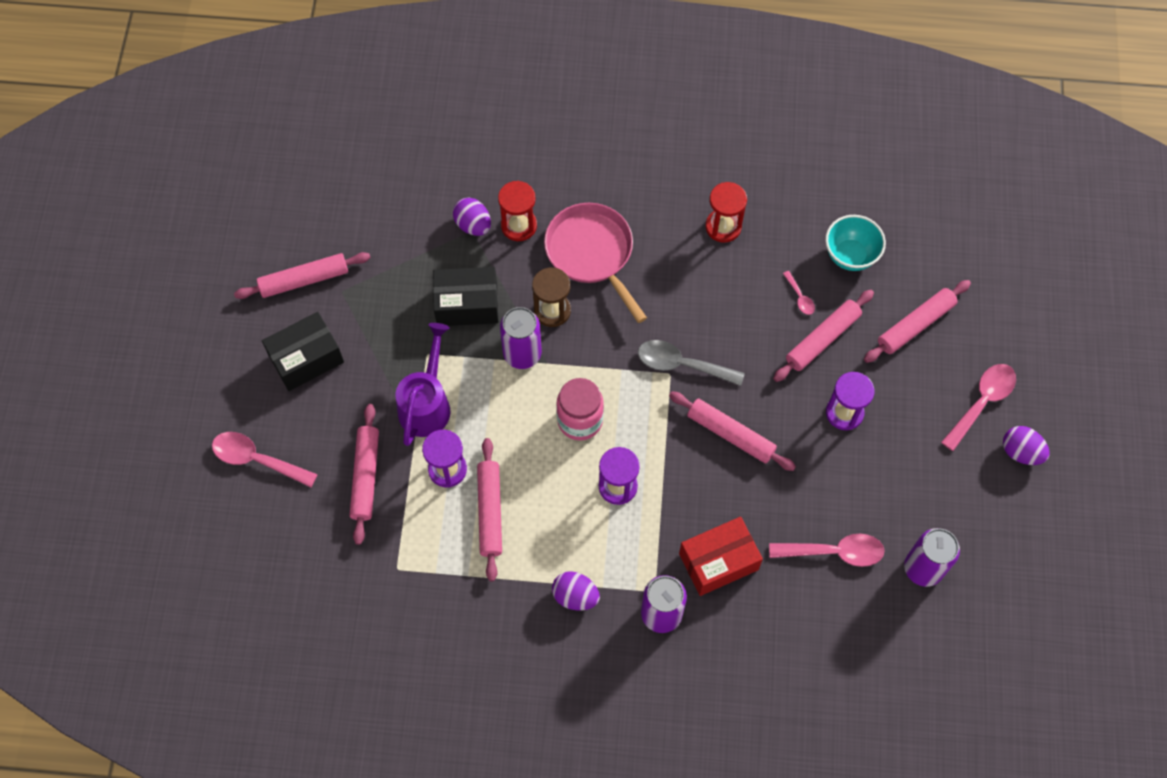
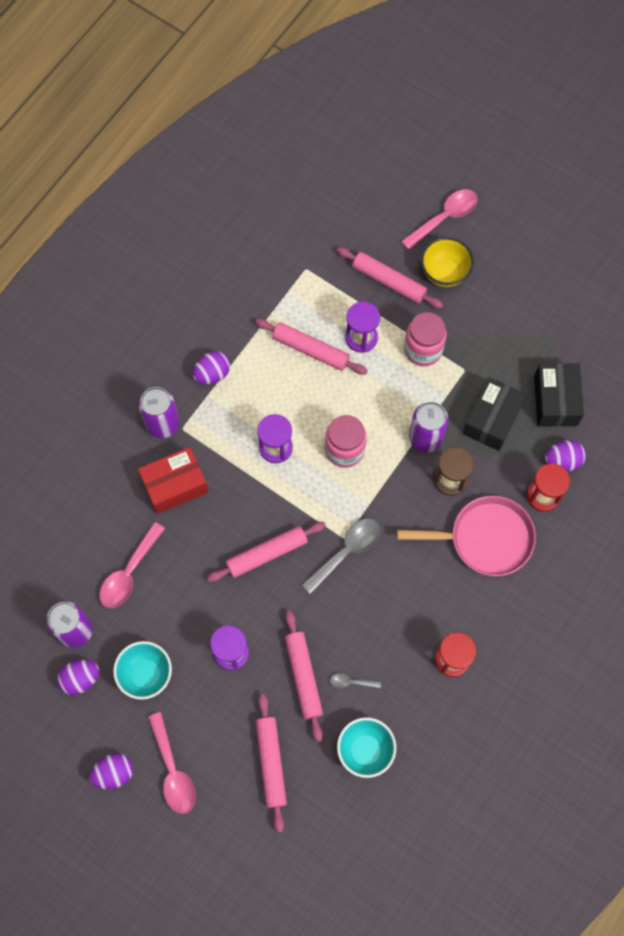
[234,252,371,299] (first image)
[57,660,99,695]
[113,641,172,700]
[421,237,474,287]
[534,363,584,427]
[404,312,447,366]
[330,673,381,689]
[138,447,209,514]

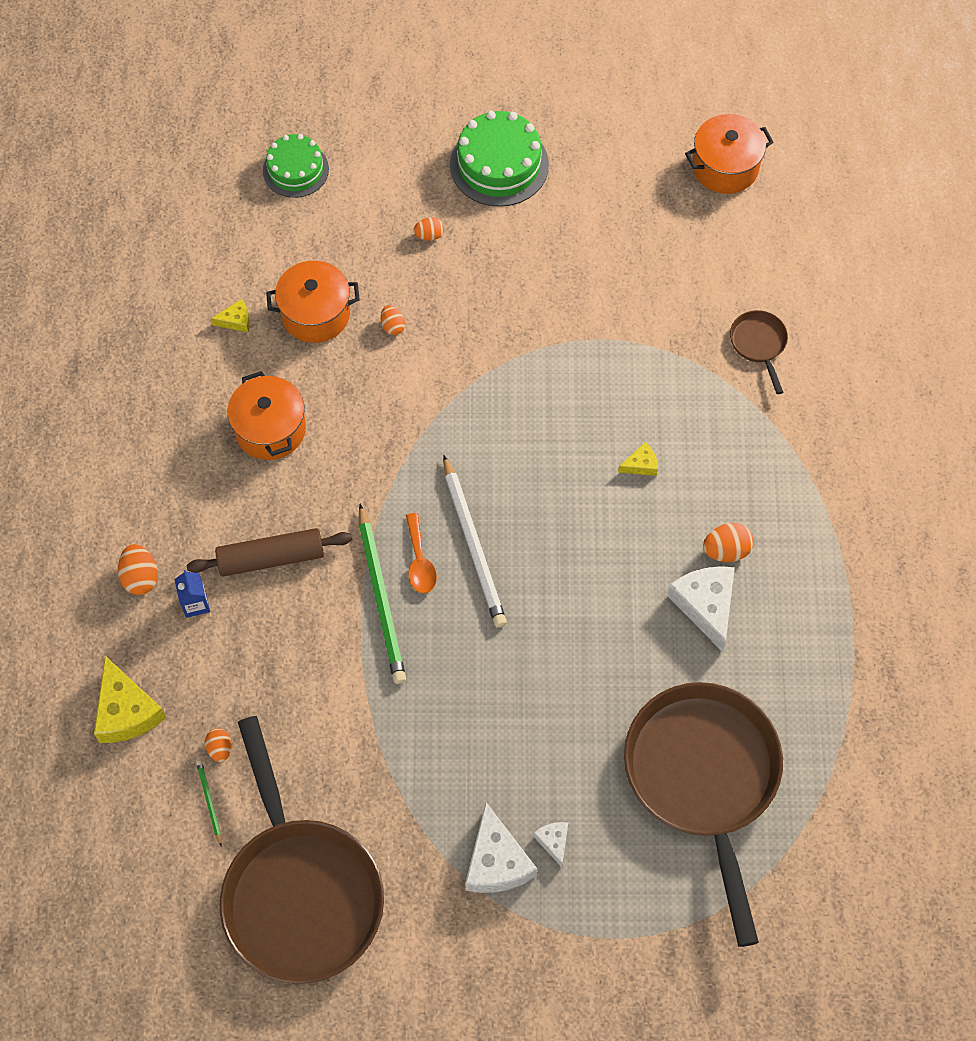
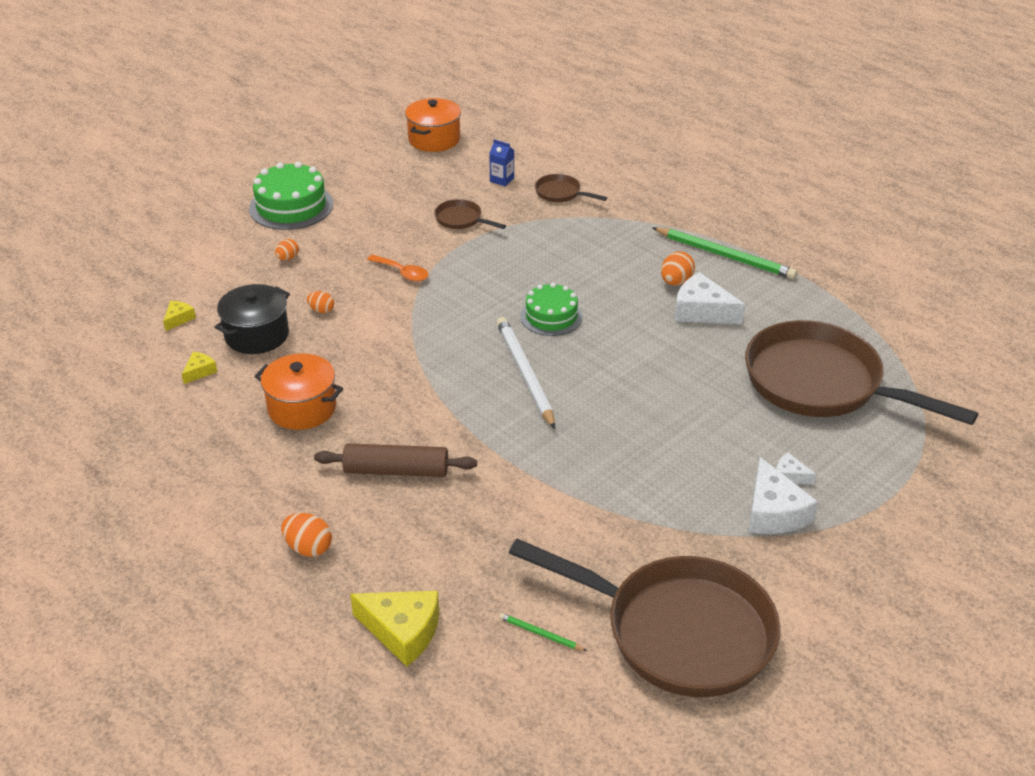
[205,728,232,762] (first image)
[434,199,506,229]
[489,139,514,186]
[520,283,583,336]
[652,227,797,279]
[367,255,429,281]
[163,301,196,331]
[215,284,290,354]
[314,443,477,477]
[497,317,555,429]
[748,457,818,534]

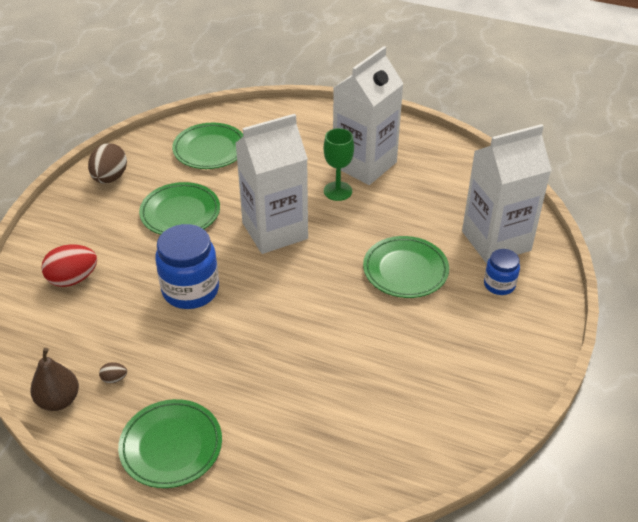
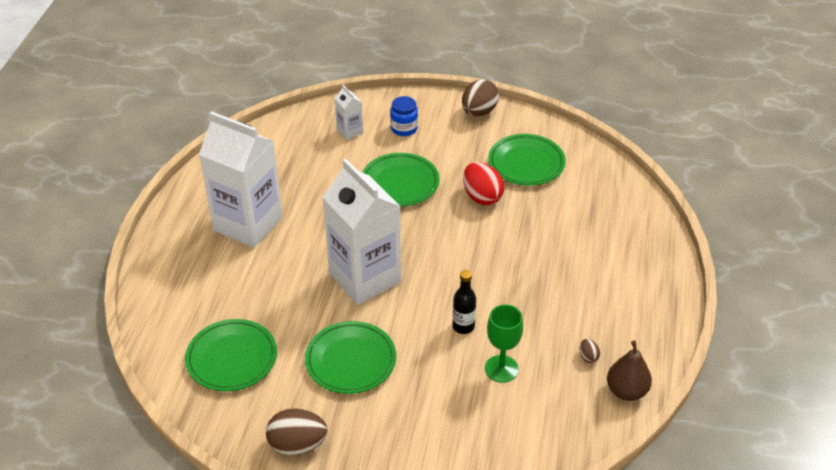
[462,79,499,117]
[463,162,504,205]
[488,134,566,186]
[485,304,523,383]
[453,270,476,334]
[334,85,363,140]

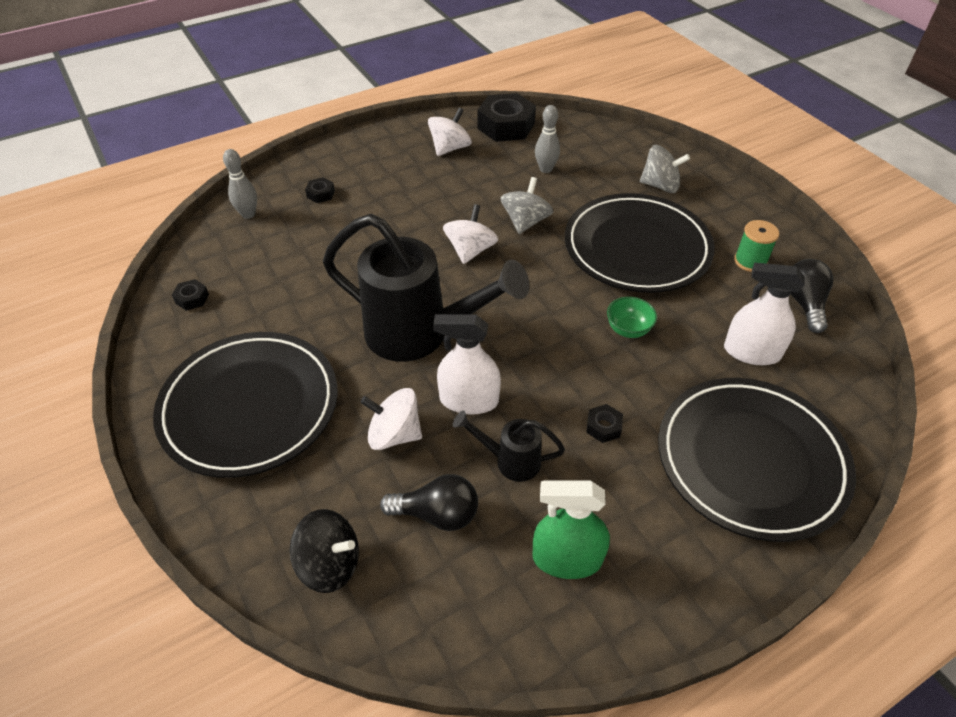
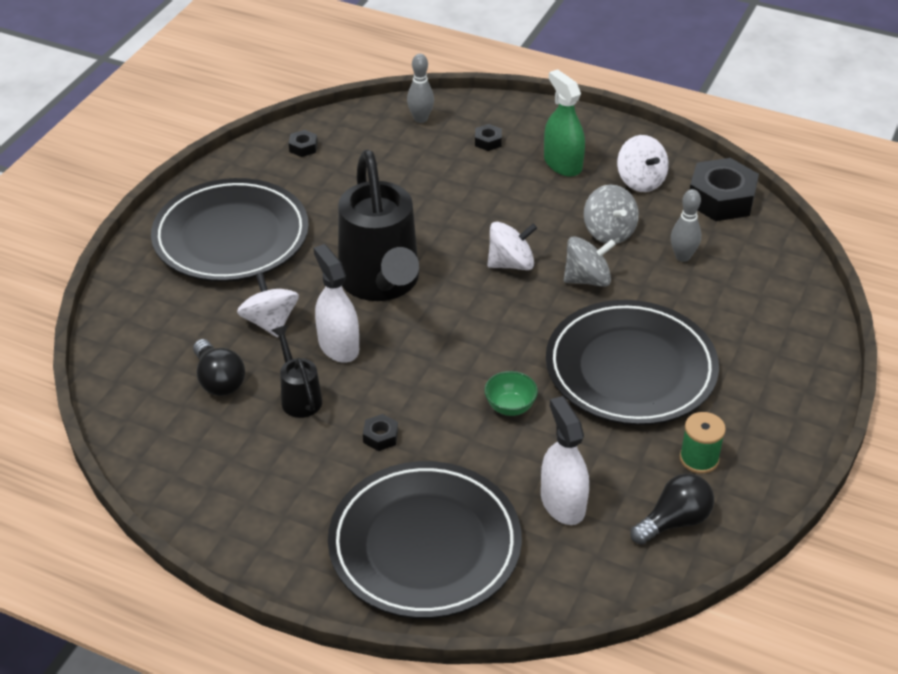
[290,509,359,593] (first image)
[544,69,585,177]
[584,185,639,244]
[617,135,669,192]

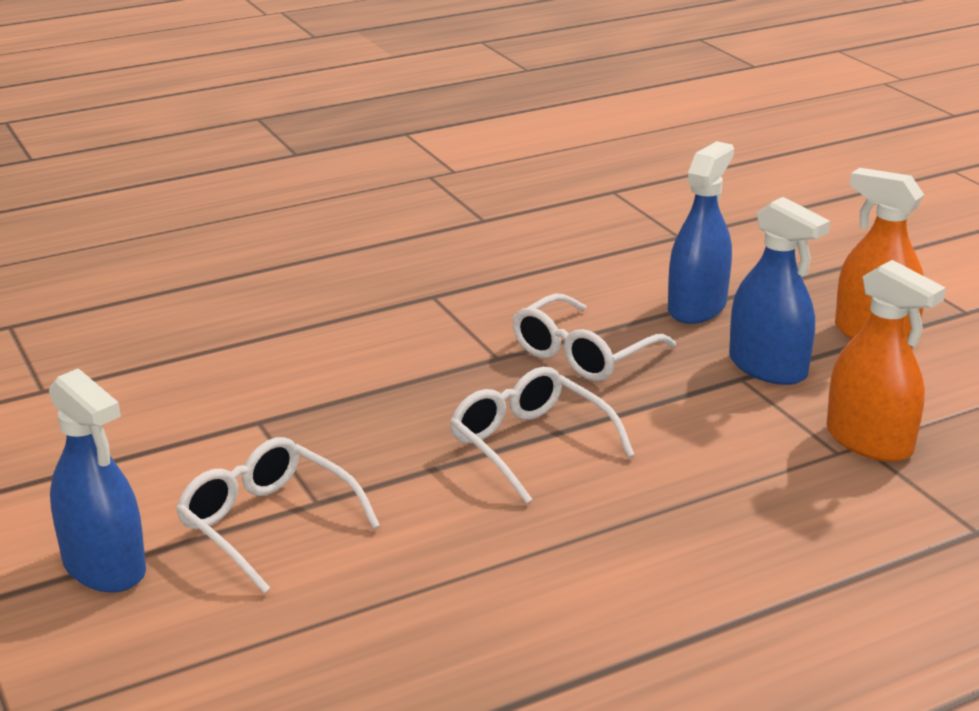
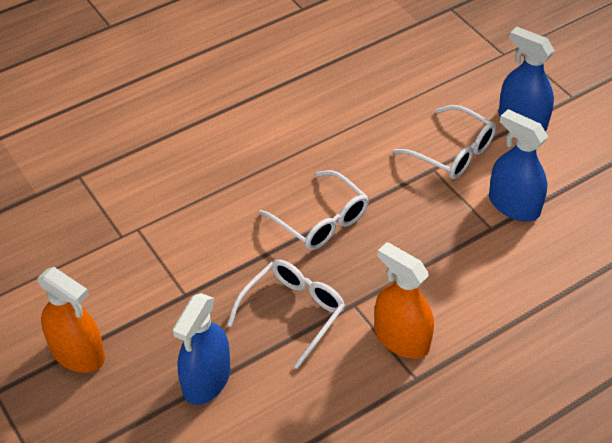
[489,109,548,221]
[375,242,434,359]

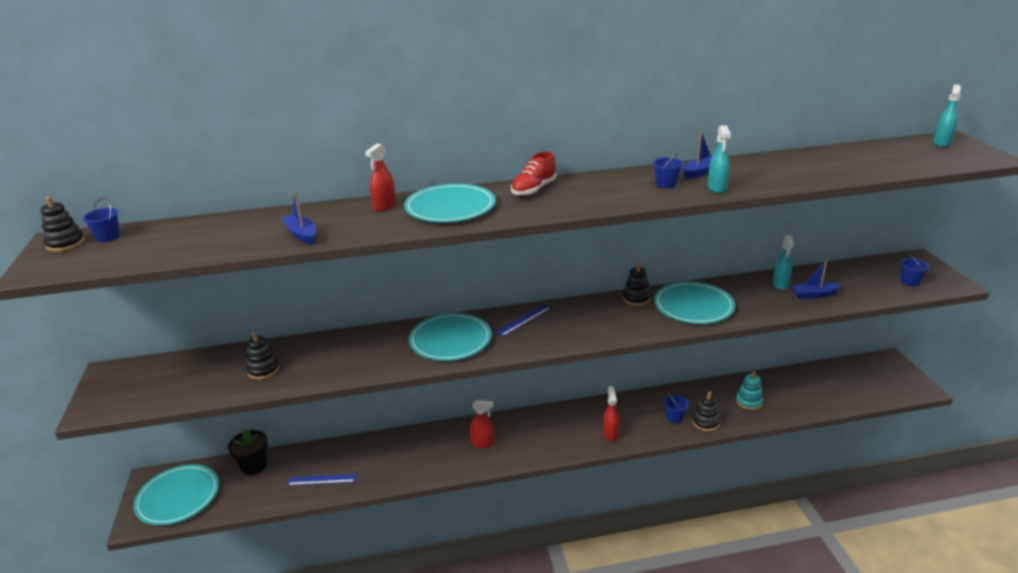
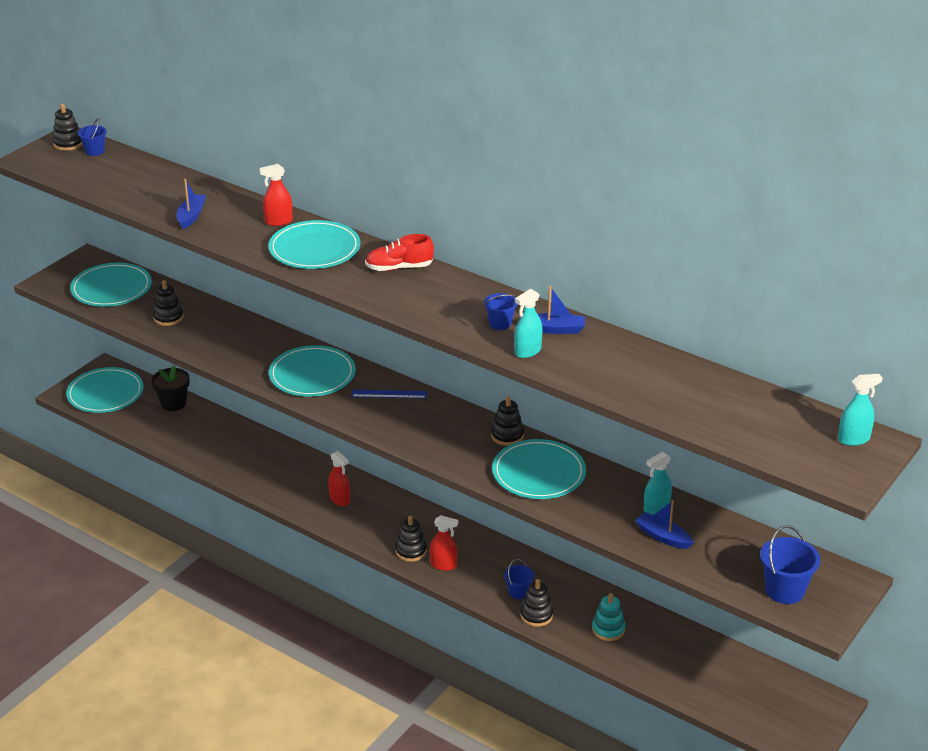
[287,474,356,486] (first image)
[70,263,152,307]
[395,516,427,562]
[430,515,458,571]
[760,525,820,604]

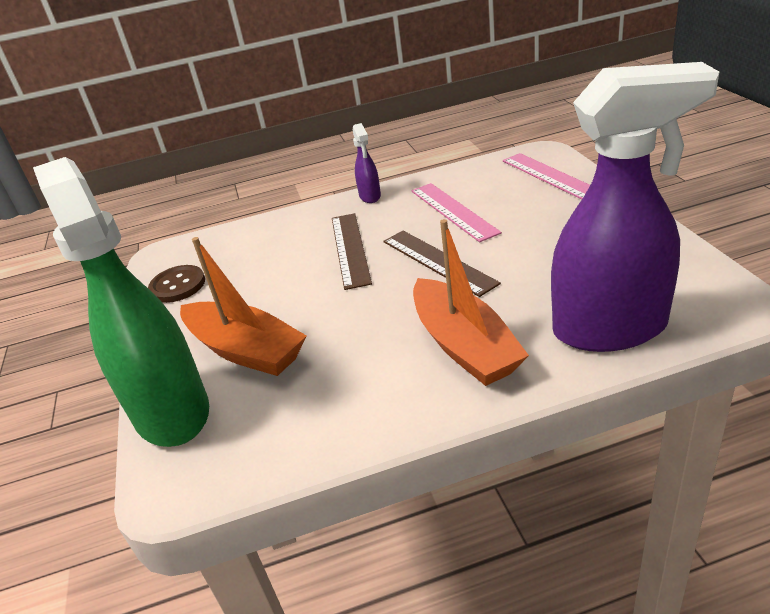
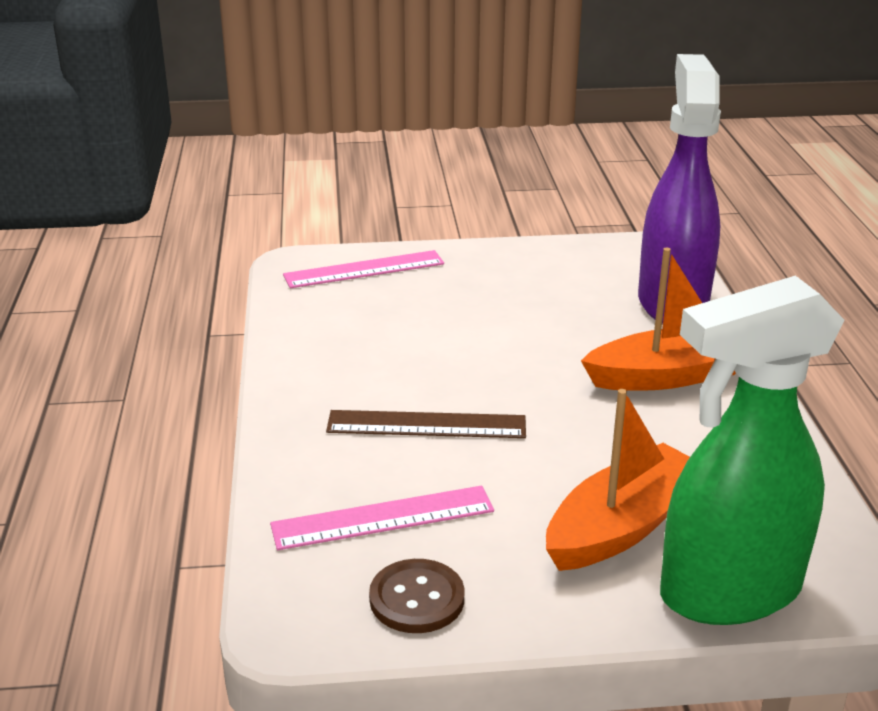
[353,123,381,203] (first image)
[383,231,501,297] (first image)
[270,486,494,550]

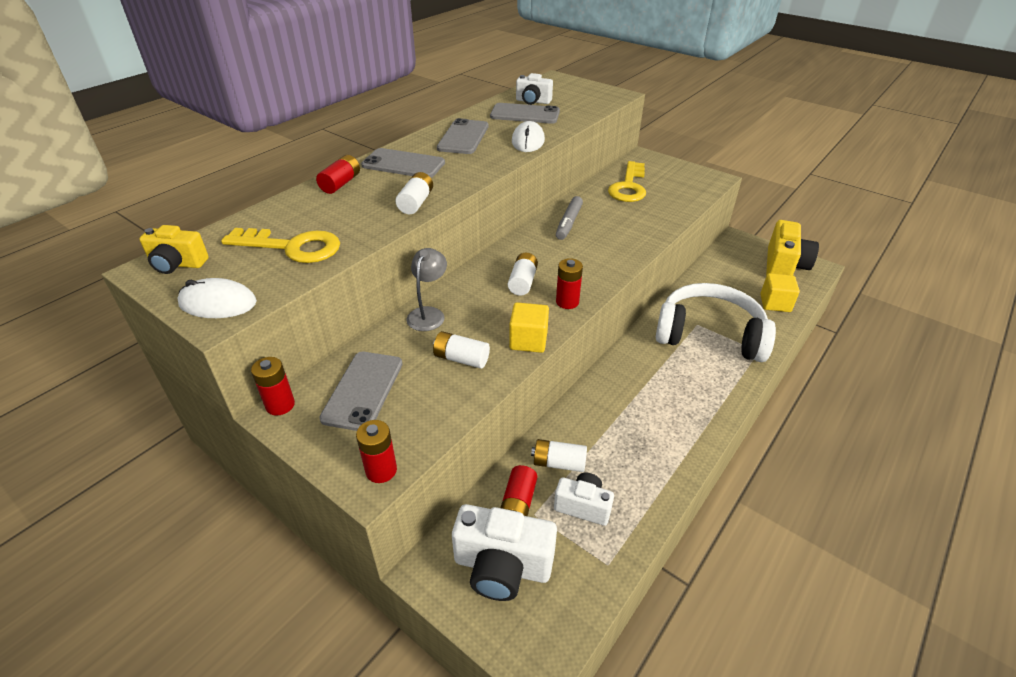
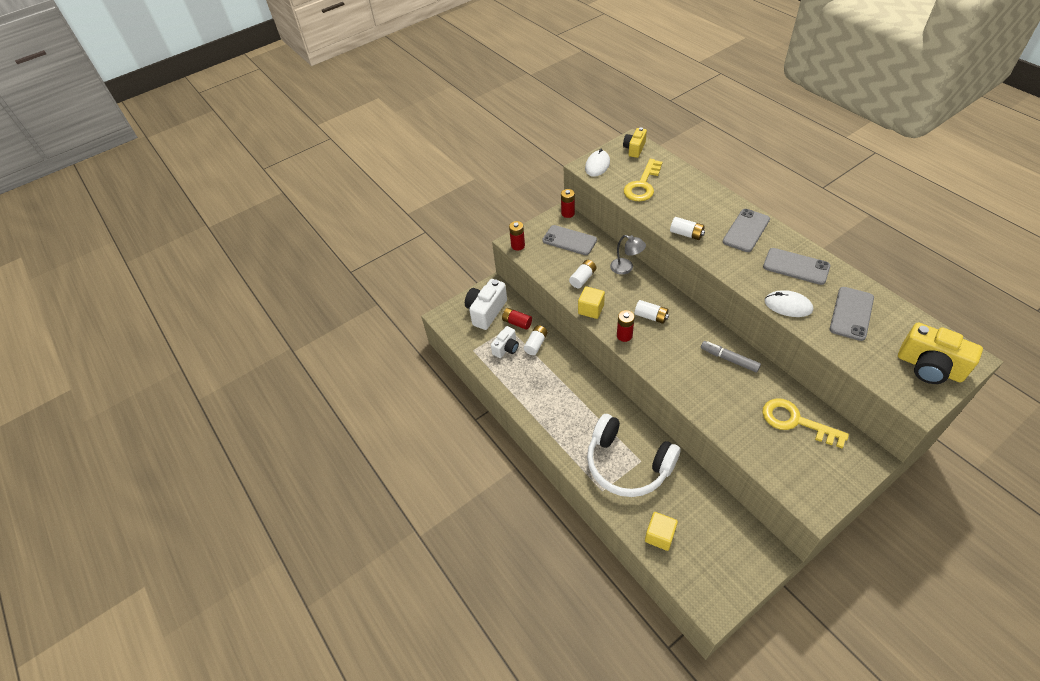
[316,155,360,194] (first image)
[516,73,553,105] (first image)
[898,323,983,384]
[587,414,680,497]

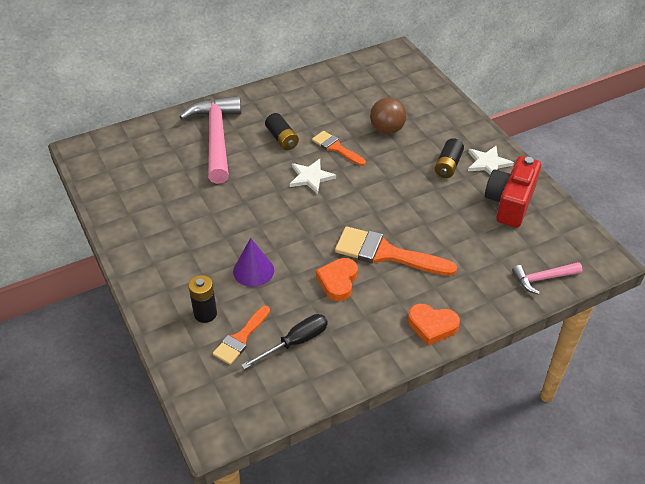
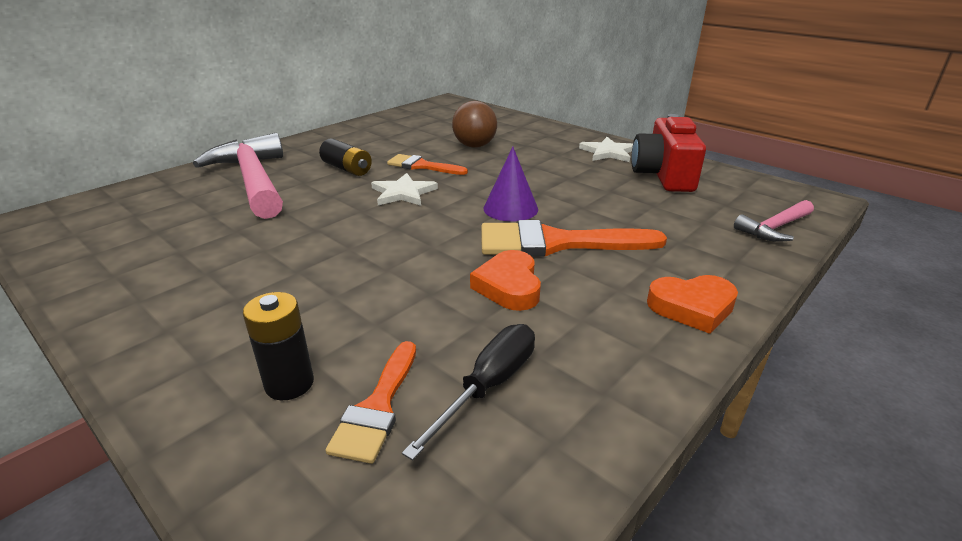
[435,138,464,178] (first image)
[483,147,538,222]

